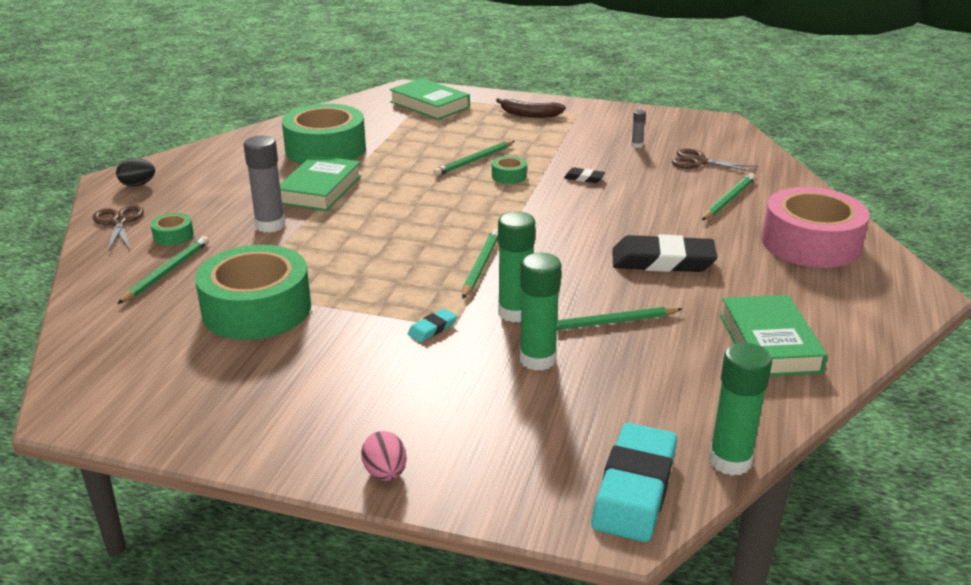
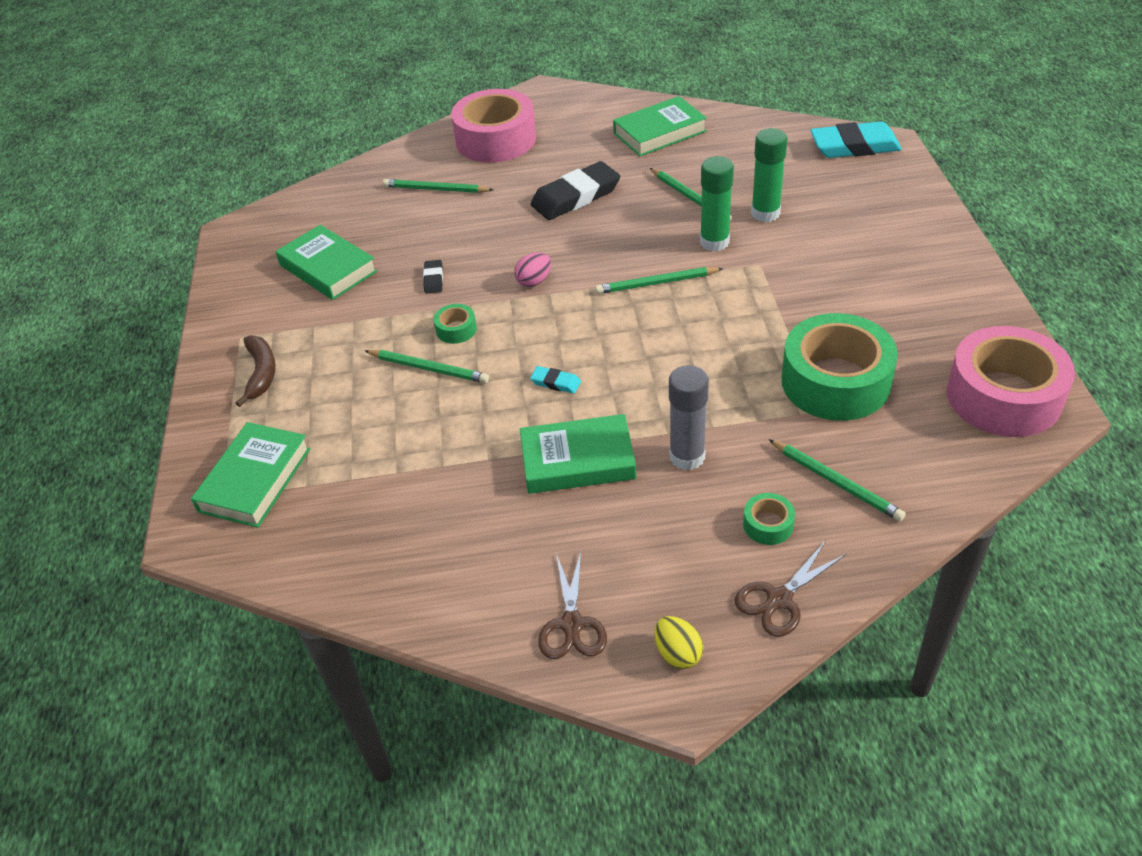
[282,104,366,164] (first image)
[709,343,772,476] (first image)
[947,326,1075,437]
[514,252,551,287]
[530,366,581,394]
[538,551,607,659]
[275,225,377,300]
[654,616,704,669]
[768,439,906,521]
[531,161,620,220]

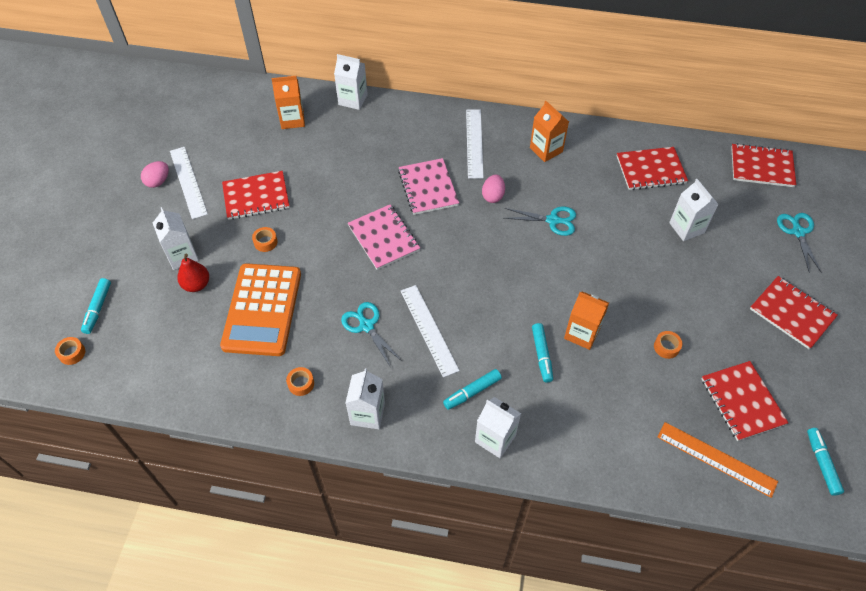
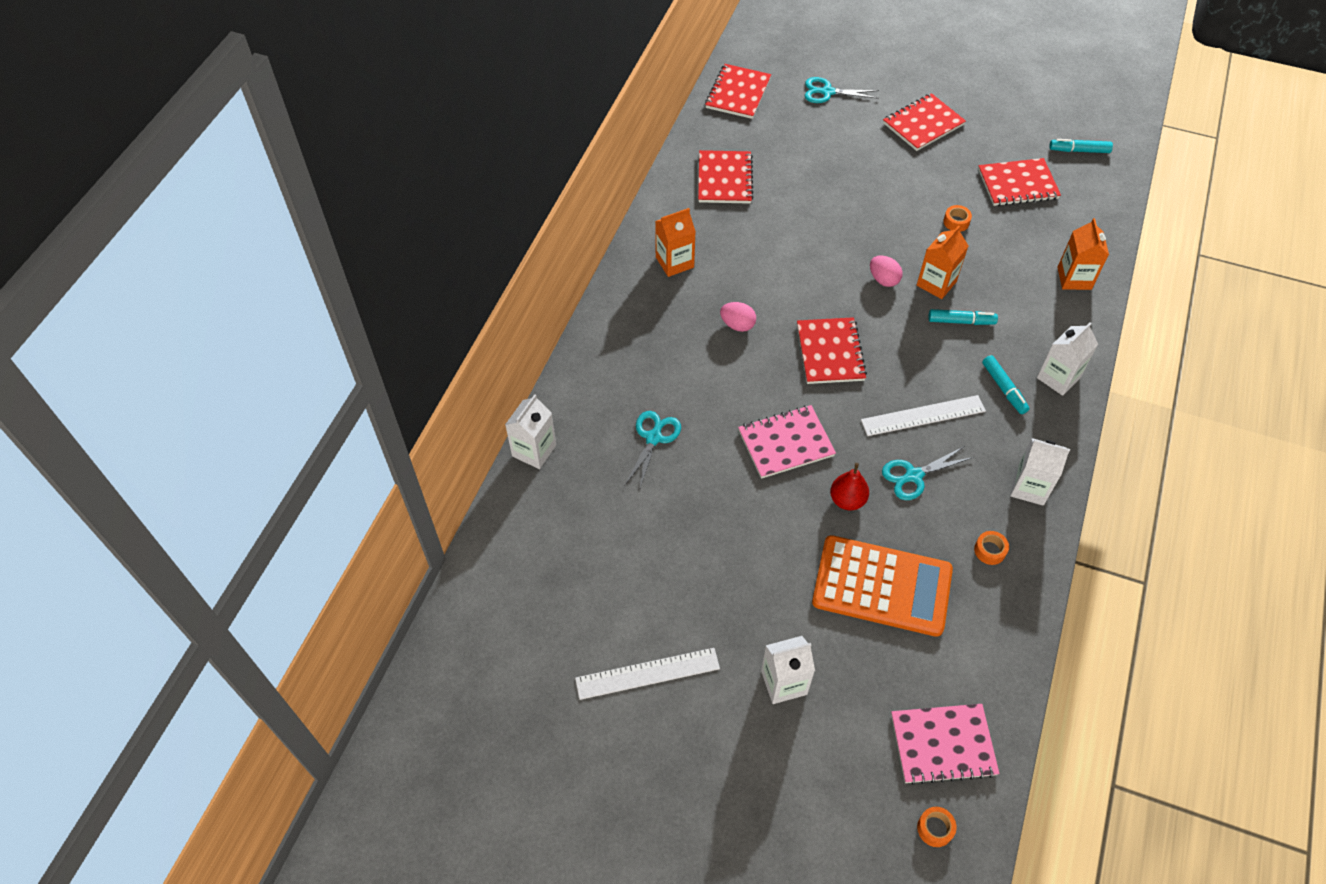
[81,278,111,334] (first image)
[252,227,278,252] (first image)
[466,110,484,179] (first image)
[658,422,778,498] (first image)
[669,179,719,241] (first image)
[870,255,903,287]
[830,463,869,510]
[797,317,867,384]
[1057,218,1109,290]
[891,704,1000,785]
[625,411,681,491]

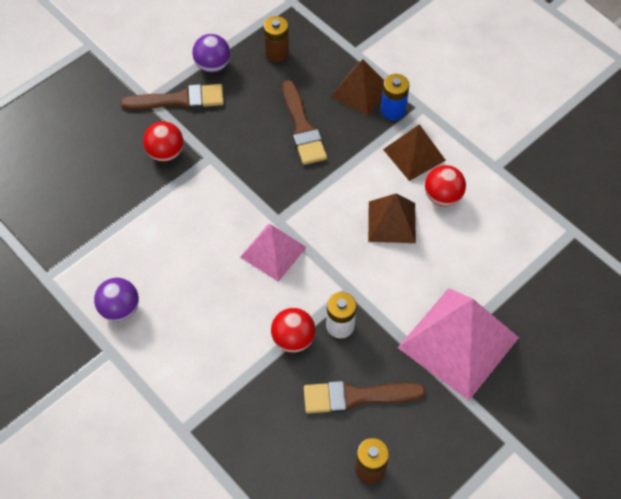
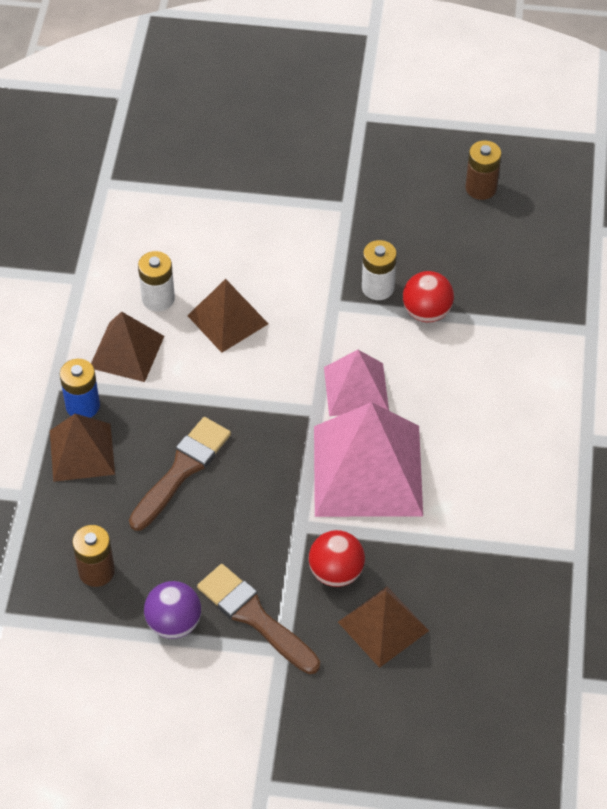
[94,278,139,322] (first image)
[304,381,426,414] (first image)
[338,586,429,668]
[314,402,423,517]
[138,251,175,311]

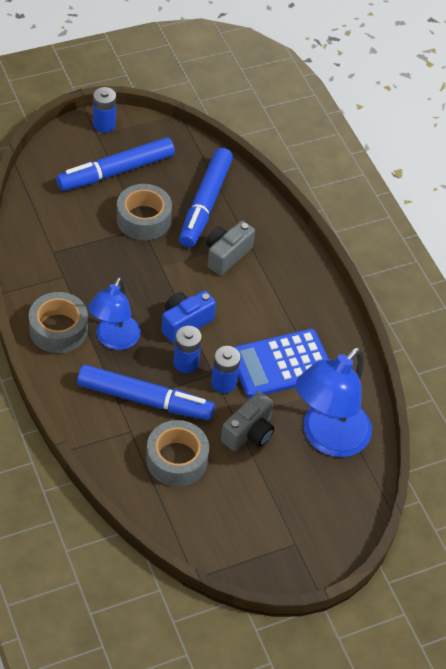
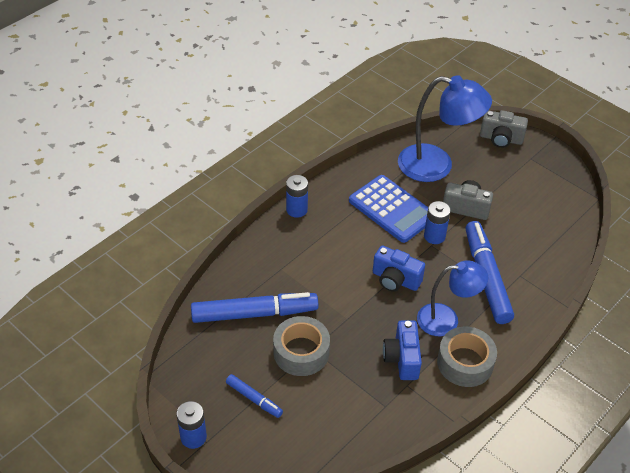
[146,420,209,487] (first image)
[383,320,422,380]
[286,175,308,218]
[480,110,528,148]
[226,374,283,418]

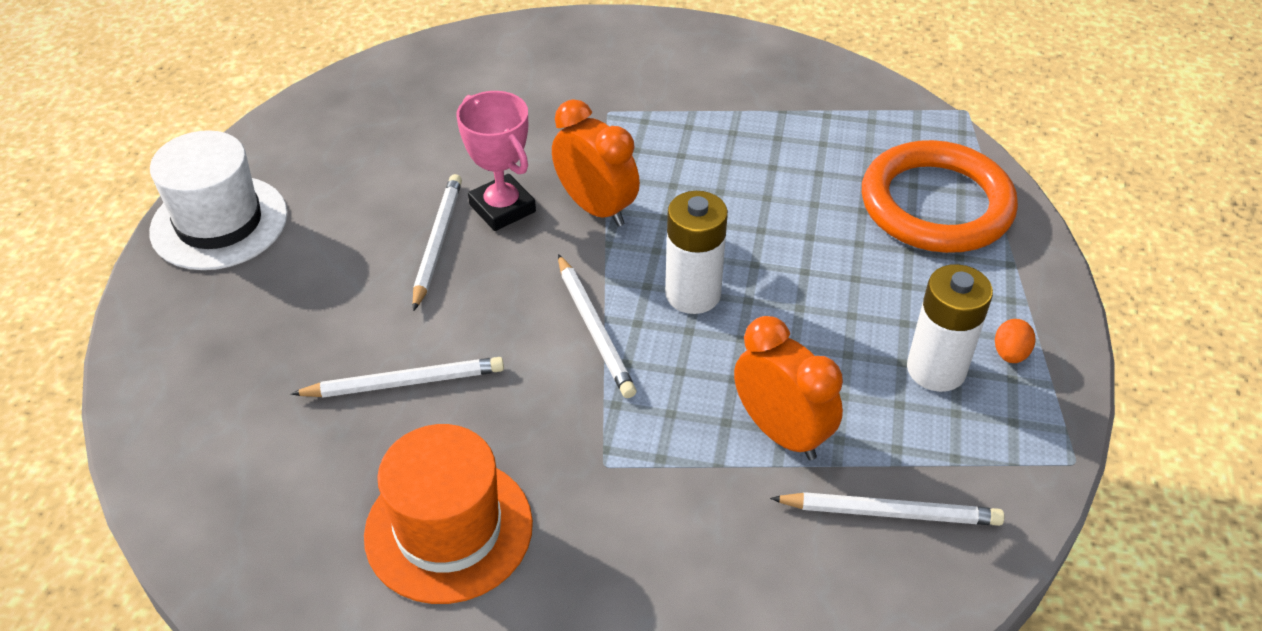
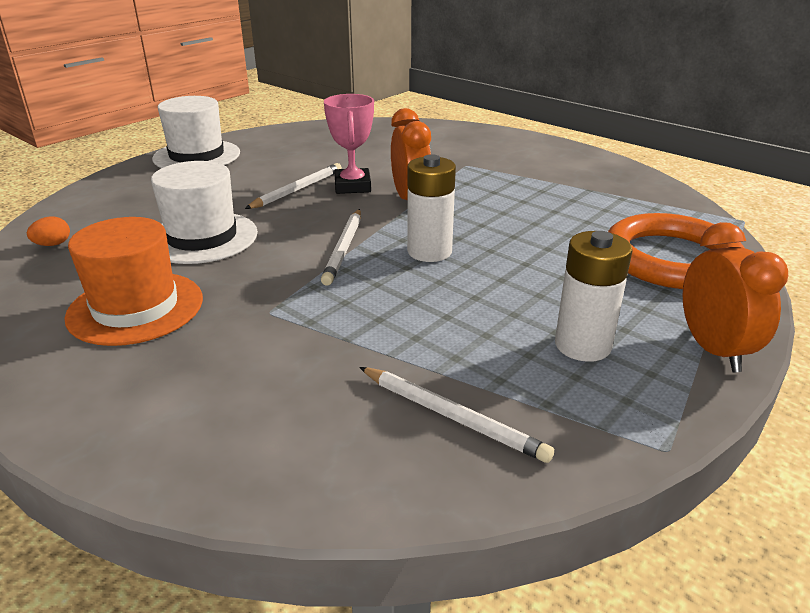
[683,222,788,372]
[27,216,70,246]
[151,161,258,264]

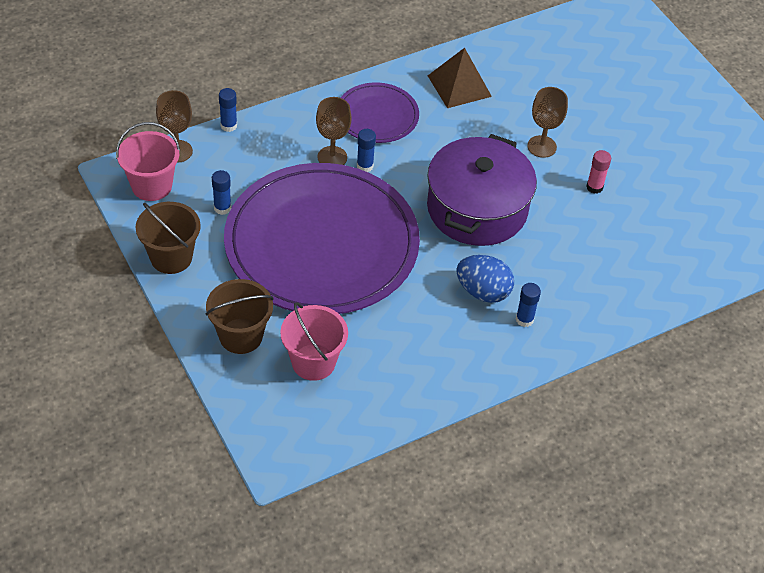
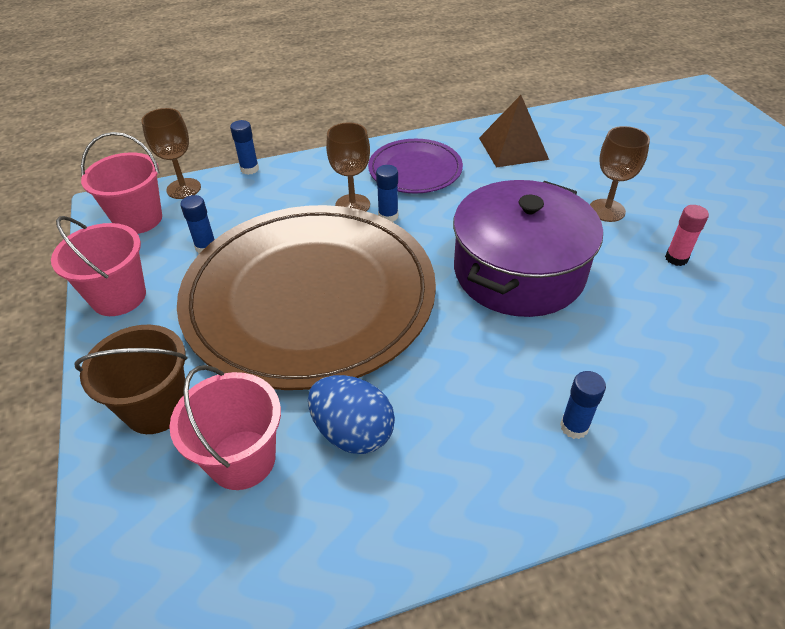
[308,375,395,454]
[51,216,146,316]
[177,205,436,390]

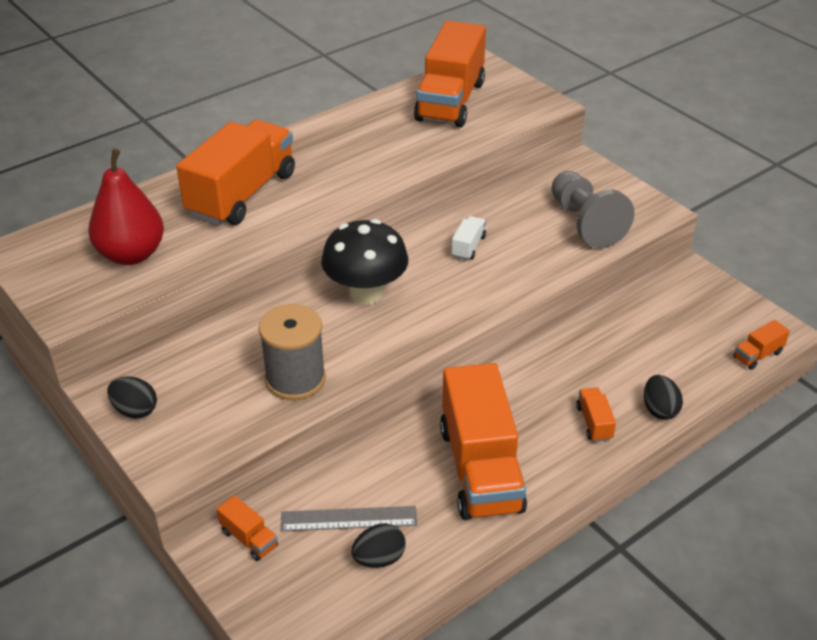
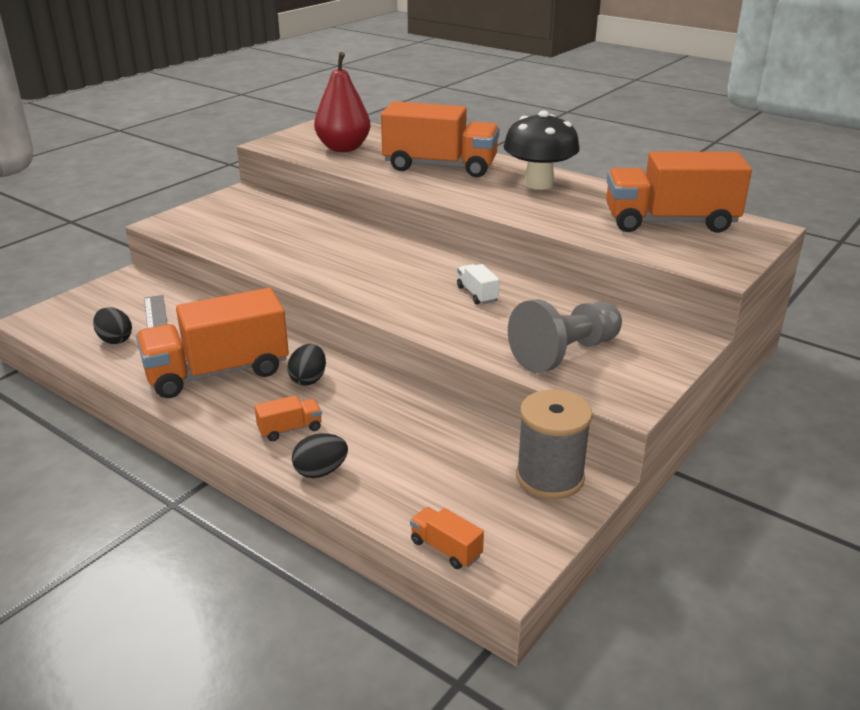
[217,495,278,561] (first image)
[287,344,326,386]
[516,390,593,499]
[503,111,580,190]
[457,264,500,305]

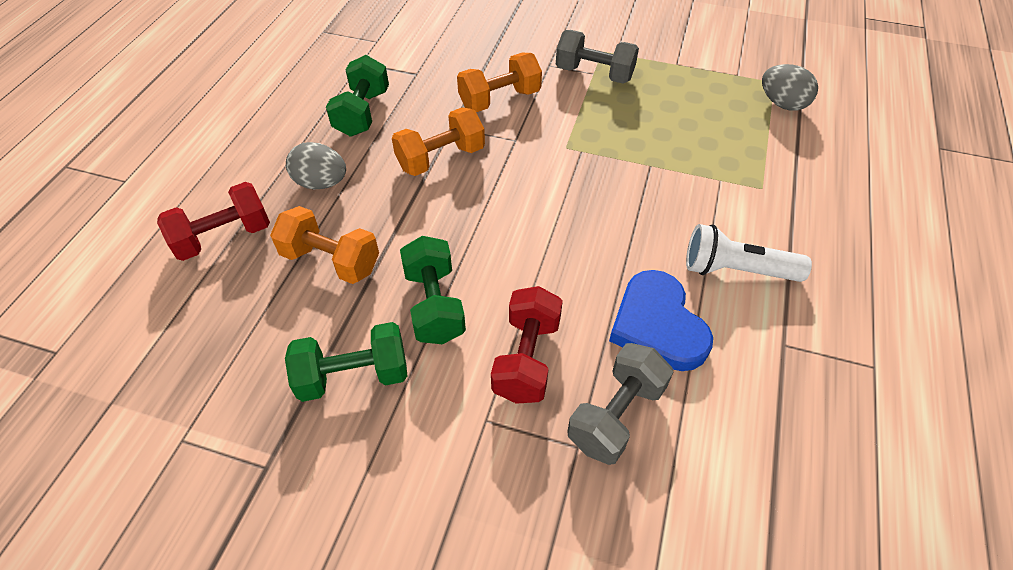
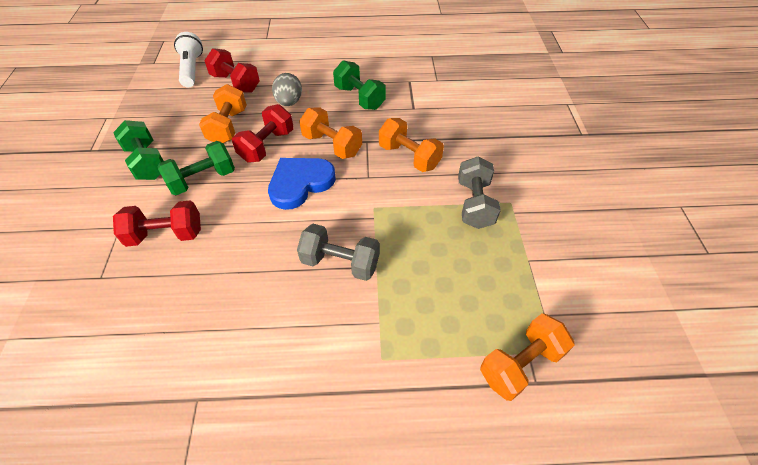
[232,104,294,162]
[297,224,380,281]
[268,158,336,210]
[174,32,203,87]
[480,313,575,401]
[333,60,386,110]

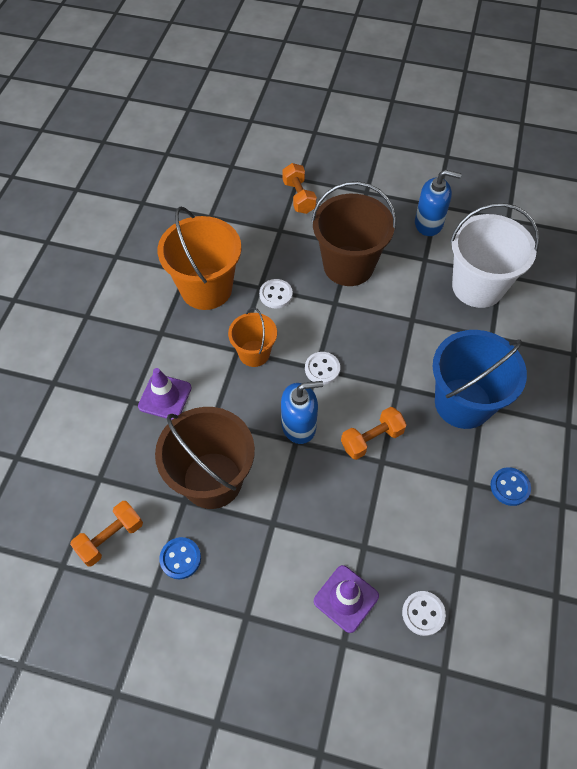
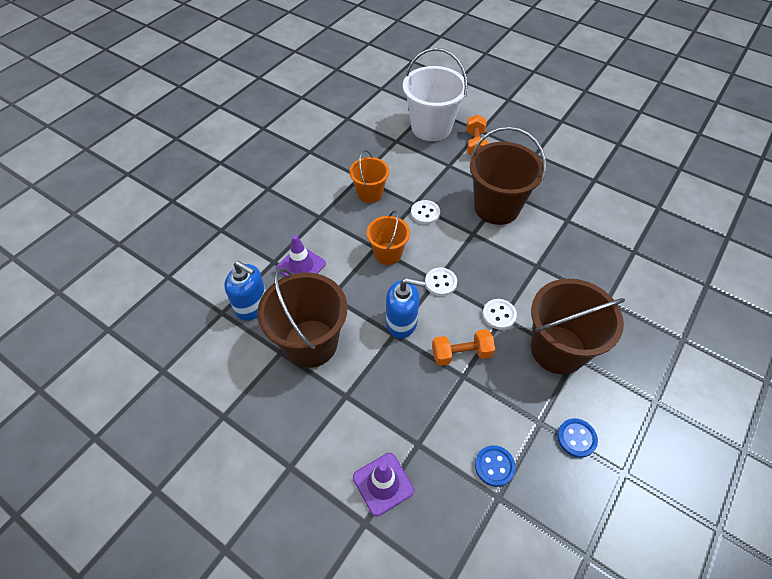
[70,501,143,566] (first image)
[475,445,515,487]
[483,299,517,330]
[224,261,266,321]
[403,48,468,141]
[531,279,625,374]
[349,150,389,203]

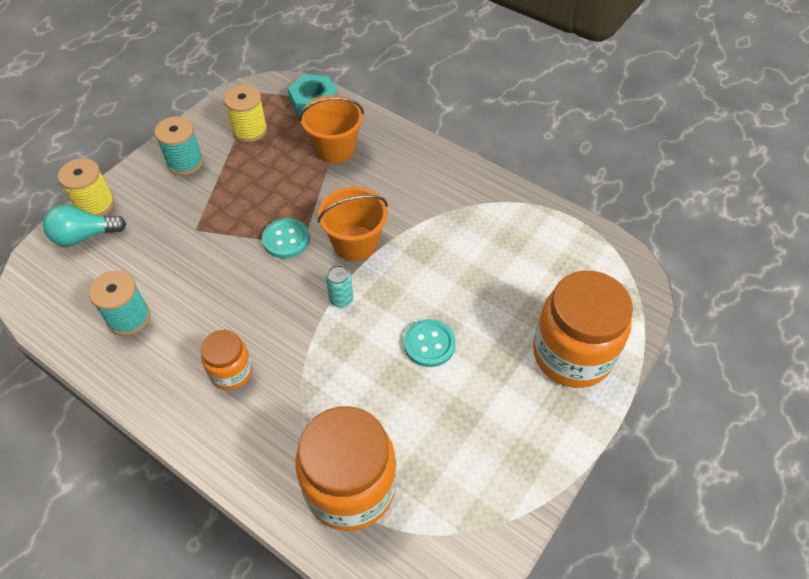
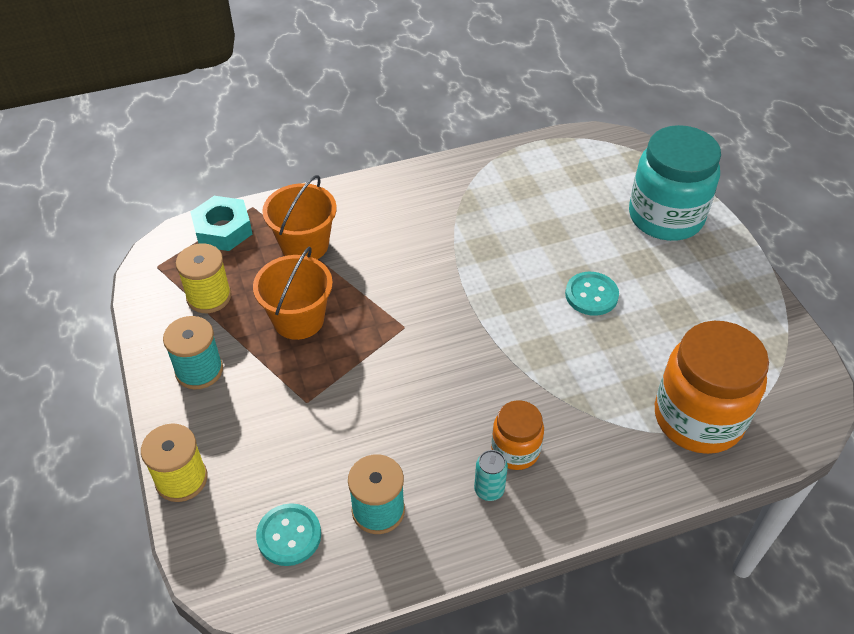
[43,205,126,246] (first image)
[256,503,321,566]
[253,247,333,340]
[474,450,508,501]
[629,125,721,241]

